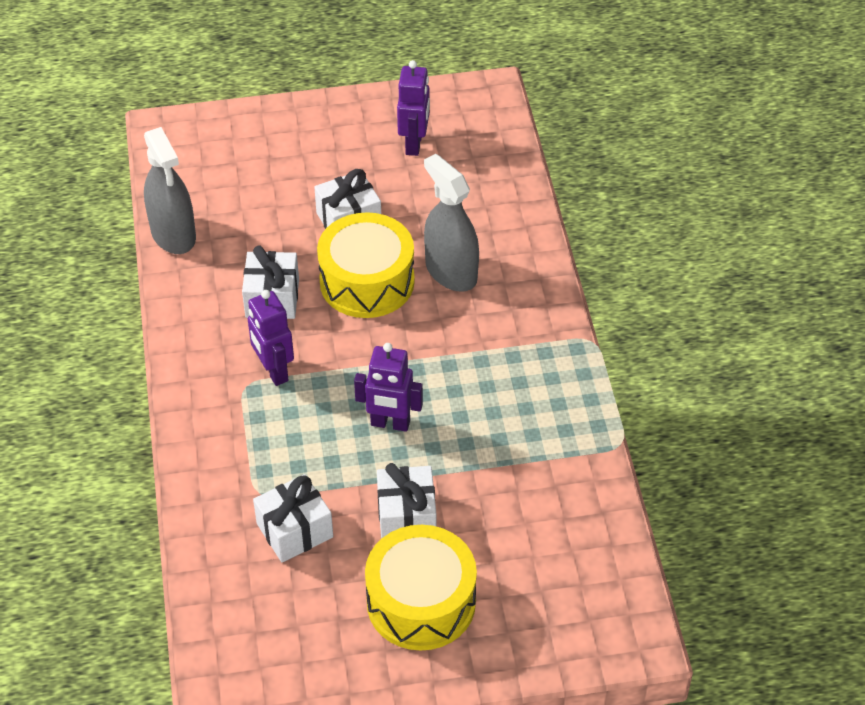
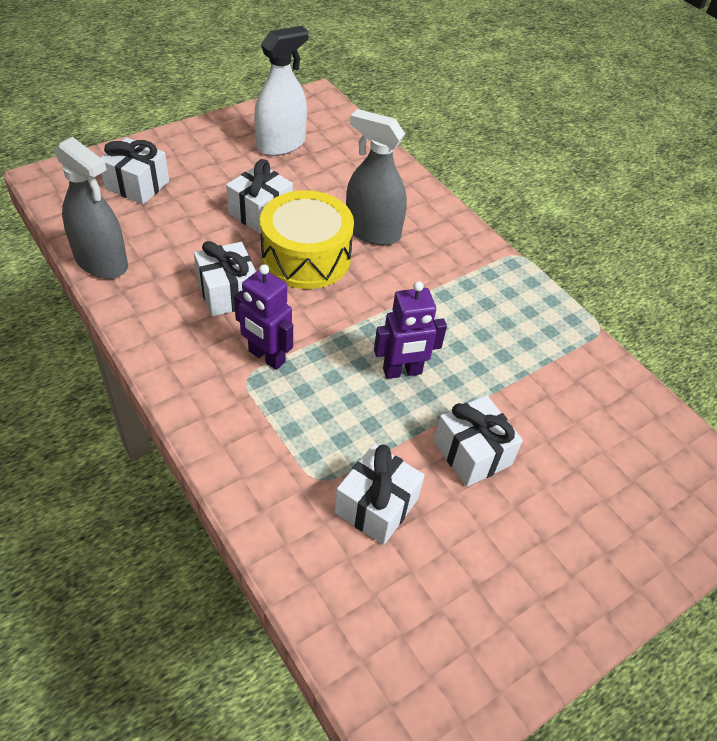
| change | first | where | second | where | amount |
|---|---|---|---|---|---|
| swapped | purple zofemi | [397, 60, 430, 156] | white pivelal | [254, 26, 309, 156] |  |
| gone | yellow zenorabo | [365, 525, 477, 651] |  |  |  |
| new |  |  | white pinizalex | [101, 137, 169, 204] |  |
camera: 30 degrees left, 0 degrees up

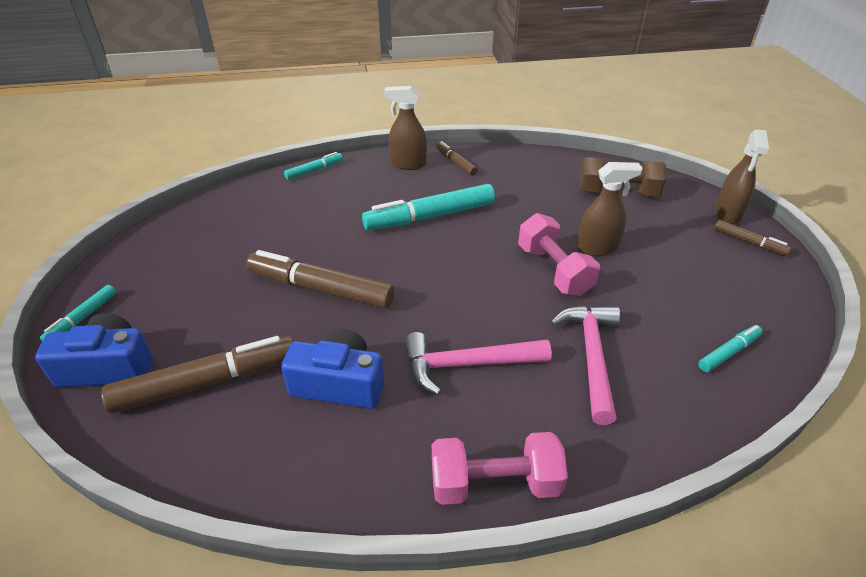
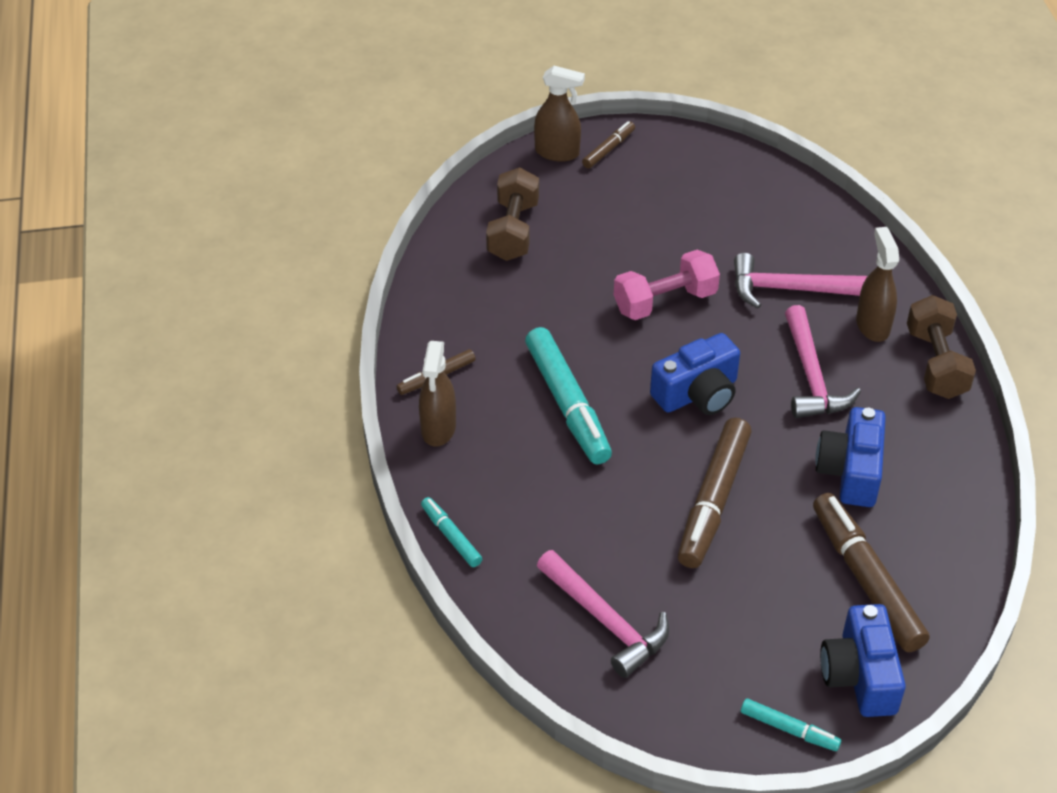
| change | first | where | second | where | amount |
|---|---|---|---|---|---|
| shifted | brown pivelal | [576, 162, 643, 256] |  | [856, 227, 899, 342] |  |
| gone | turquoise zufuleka | [698, 325, 763, 372] |  |  |  |
| repainted | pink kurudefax | [432, 432, 568, 505] | brown kurudefax | [907, 295, 976, 399] |  |
| new |  |  | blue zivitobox | [650, 333, 740, 415] |  |
| new |  |  | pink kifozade | [537, 550, 669, 678] |  |
camera: 90 degrees left, 5 degrees up

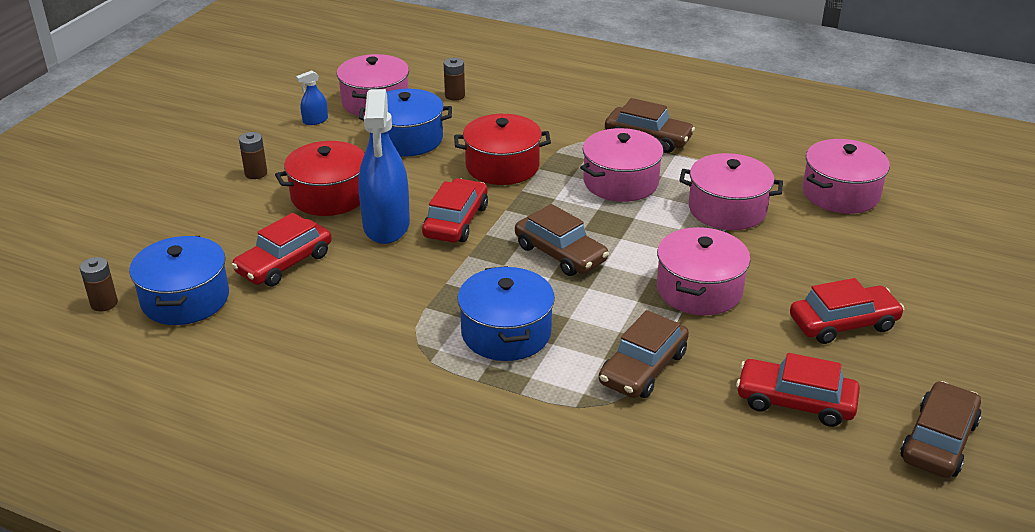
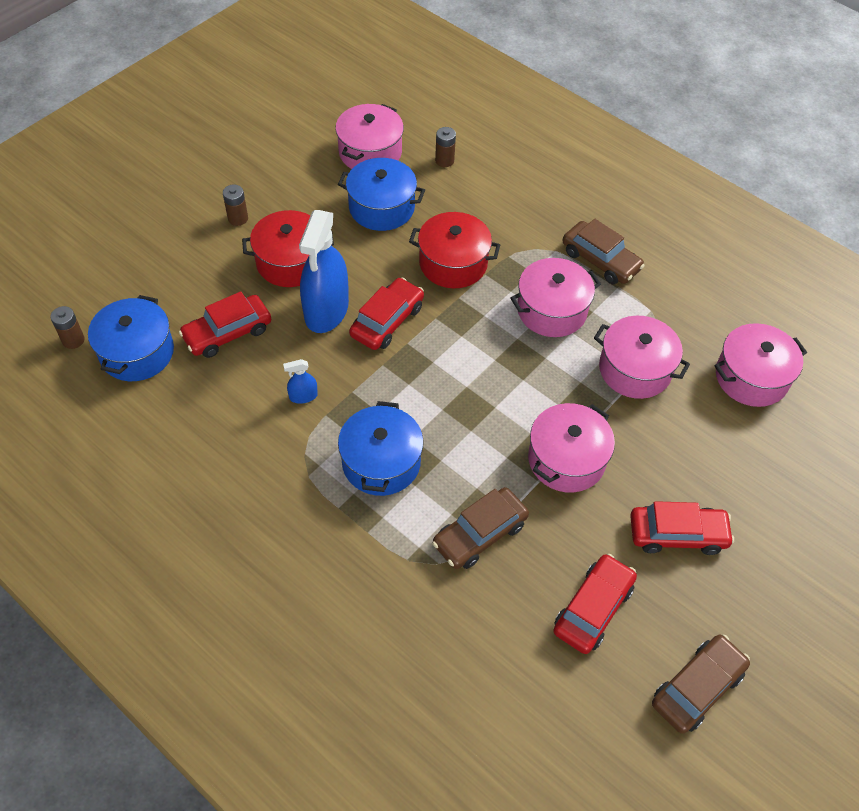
| change | first | where | second | where | amount |
|---|---|---|---|---|---|
| shifted | blue pivelal | [296, 70, 328, 125] |  | [283, 359, 318, 403] |  |
| gone | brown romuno | [515, 204, 609, 276] |  |  |  |
| rotated | red romuno | [736, 353, 860, 427] |  | [553, 554, 637, 654] | 90 degrees clockwise |
camera: 15 degrees right, 20 degrees up

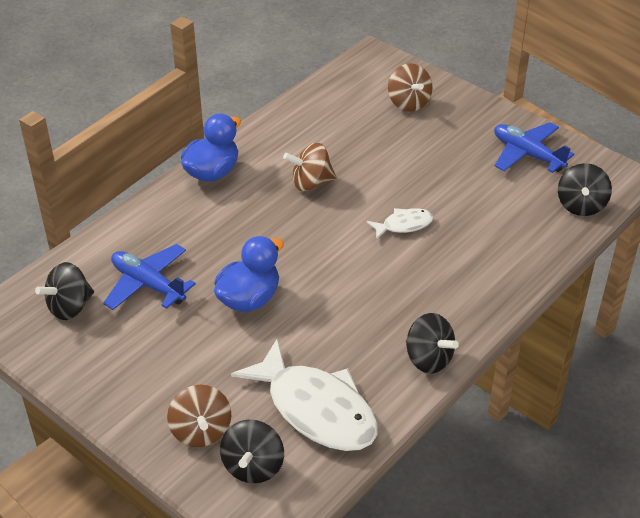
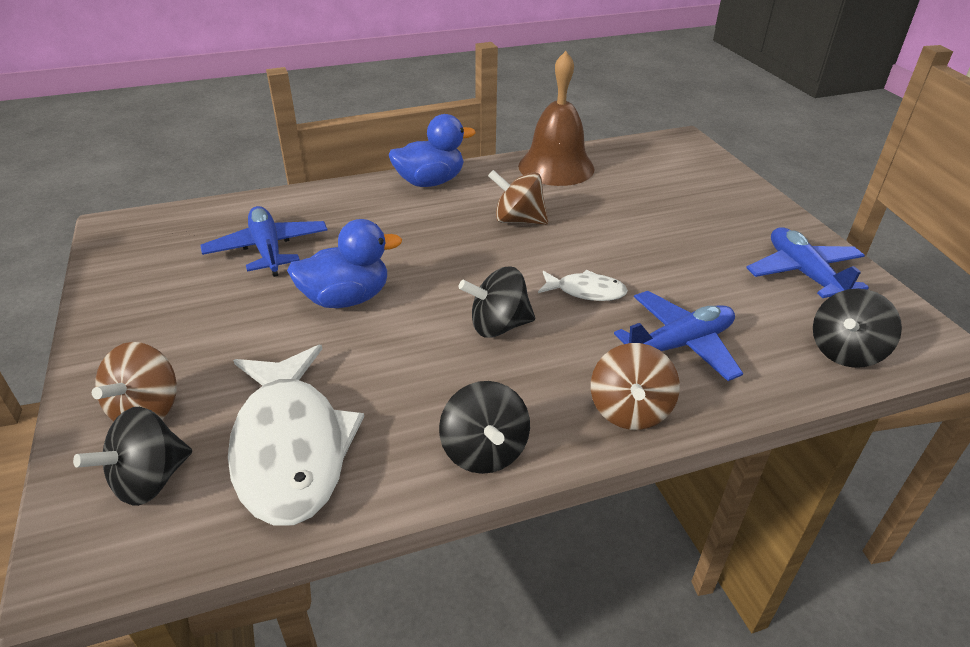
| change | first | where | second | where | amount |
|---|---|---|---|---|---|
| shifted | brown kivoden | [388, 63, 433, 112] |  | [591, 343, 680, 430] |  |
| shifted | black kivoden | [35, 262, 94, 320] |  | [459, 267, 535, 338] |  |
| new |  |  | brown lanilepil | [518, 51, 594, 186] |  |
| new |  |  | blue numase | [614, 291, 743, 381] |  |
camera: 30 degrees right, 5 degrees down

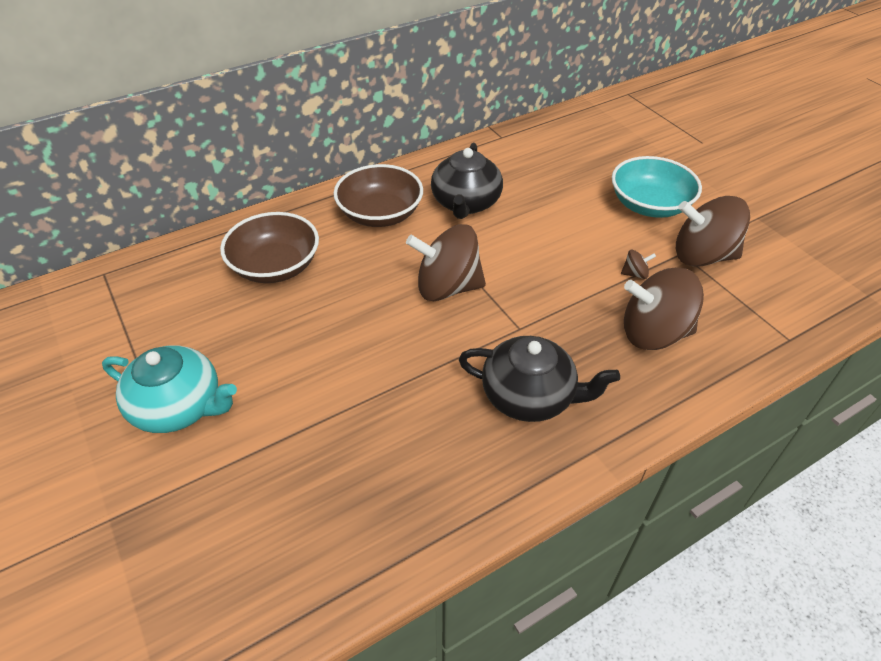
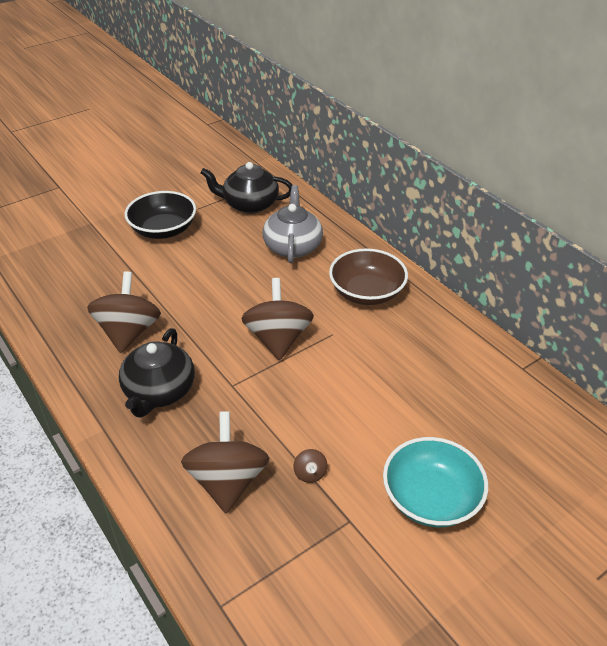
| change | first | where | second | where | amount |
|---|---|---|---|---|---|
| shifted | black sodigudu | [431, 143, 503, 219] |  | [201, 162, 292, 214] |  |
| shifted | brown kivoden | [676, 196, 750, 267] |  | [87, 271, 161, 353] |  |
| swapped | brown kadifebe | [220, 212, 319, 283] | grey sodigudu | [263, 185, 323, 263] |  |
| swapped | turquoise sodigudu | [102, 345, 237, 433] | black kadifebe | [124, 191, 196, 239] |  |
camera: 85 degrees right, 5 degrees down

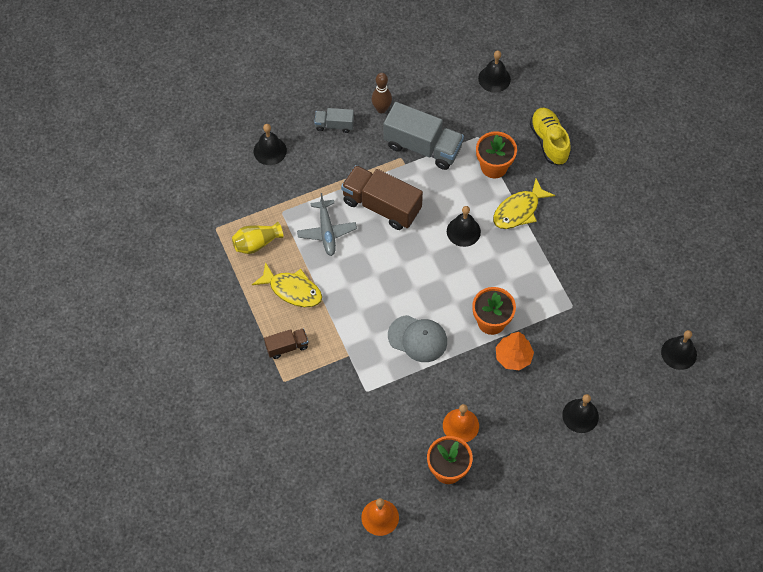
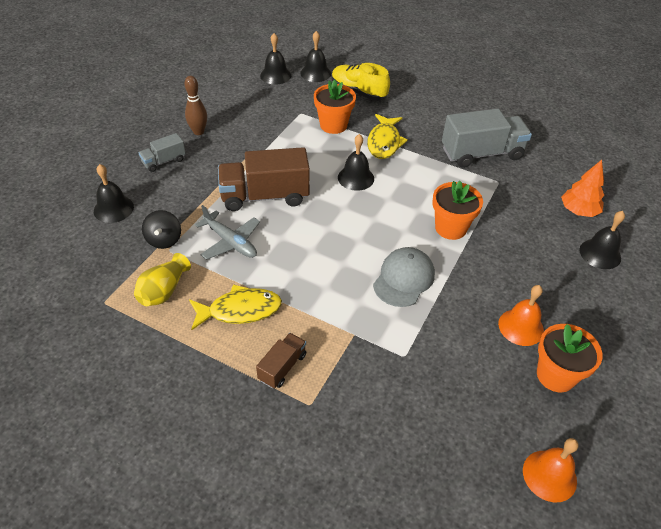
| change | first | where | second | where | amount |
|---|---|---|---|---|---|
| shifted | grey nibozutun | [383, 102, 464, 170] |  | [442, 108, 532, 168] |  |
| rotated | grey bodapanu | [388, 315, 447, 362] |  | [373, 247, 435, 307] | 45 degrees counterclockwise |
| shifted | black lanilepil | [661, 330, 697, 370] |  | [300, 31, 331, 82] |  |
| shifted | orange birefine | [496, 332, 534, 371] |  | [561, 160, 604, 217] |  |
| new |  |  | black kivoden | [142, 210, 181, 249] |  |
camera: 40 degrees left, 15 degrees down

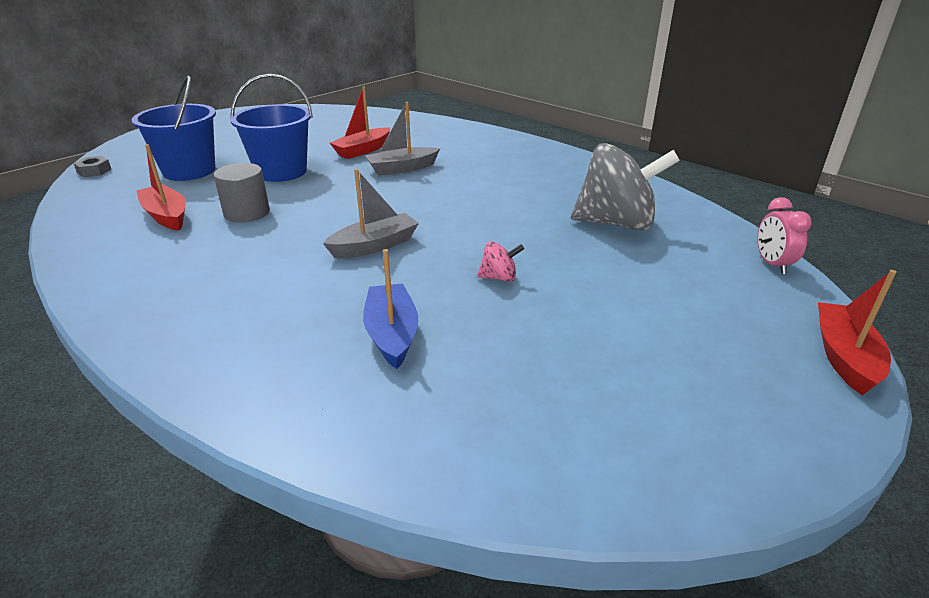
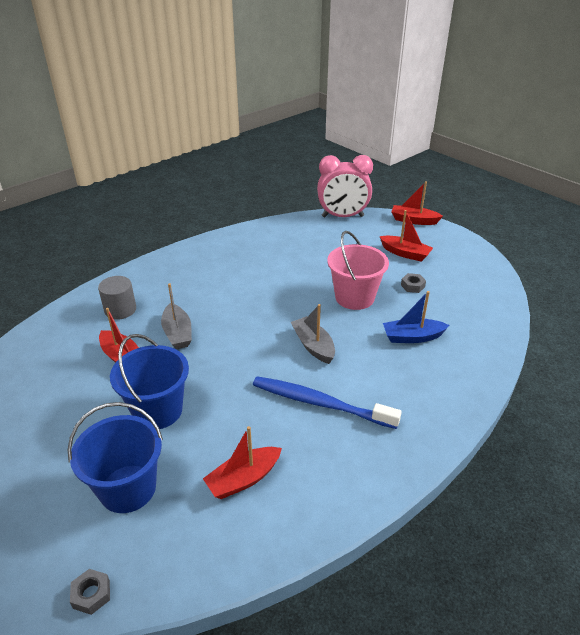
| change | first | where | second | where | amount |
|---|---|---|---|---|---|
| gone | grey kivoden | [571, 143, 680, 231] |  |  |  |
| shifted | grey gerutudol | [214, 163, 270, 223] |  | [98, 276, 136, 320] |  |
| scaled | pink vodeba | [757, 197, 812, 274] |  | [317, 155, 373, 217] | x2.02 |
| swapped | pink kivoden | [477, 241, 524, 282] | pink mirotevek | [327, 231, 389, 310] |  |
| new |  |  | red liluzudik | [380, 210, 433, 262] |  |
| new |  |  | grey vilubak | [401, 273, 426, 293] |  |
| new |  |  | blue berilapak | [253, 376, 402, 429] |  |
camera: 85 degrees left, 5 degrees up

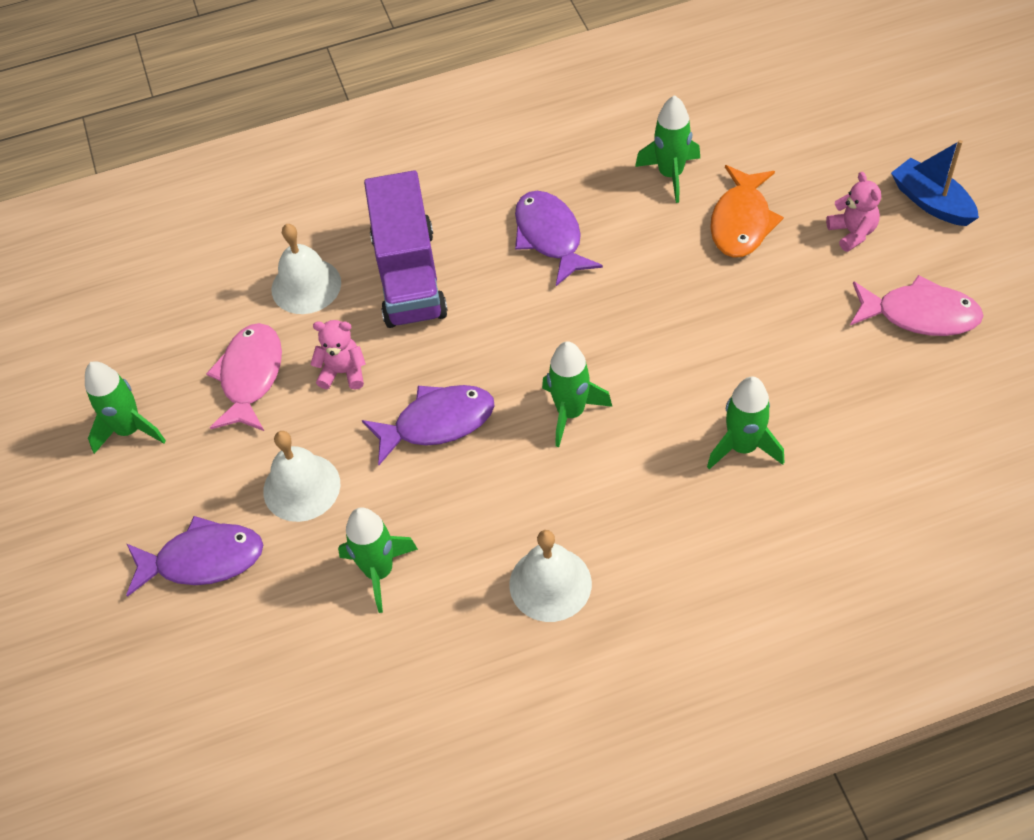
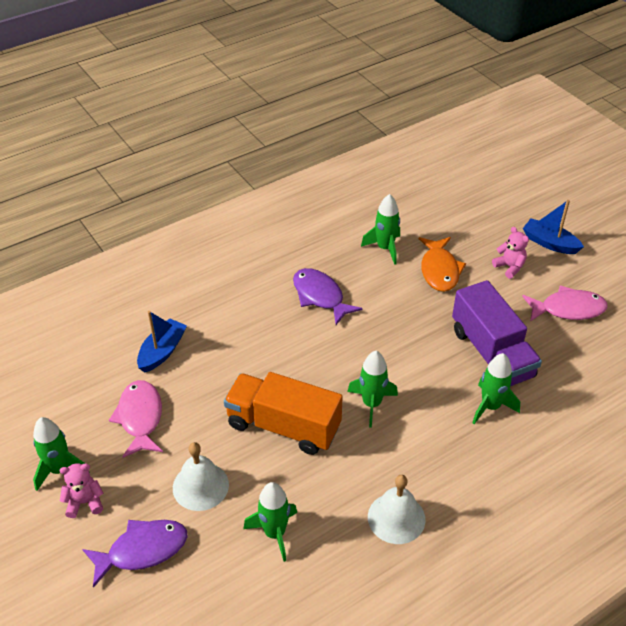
| change | first | where | second | where | amount |
|---|---|---|---|---|---|
| shifted | purple nibozutun | [364, 170, 448, 328] |  | [452, 280, 542, 386] |  |
| swapped | white lanilepil | [272, 224, 341, 314] | blue liluzudik | [137, 311, 187, 373] |  |
| shifted | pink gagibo | [310, 320, 366, 390] |  | [60, 463, 103, 518] |  |
| swapped | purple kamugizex | [362, 385, 494, 465] | orange nibozutun | [224, 372, 343, 455] |  |
camera: 20 degrees left, 10 degrees down

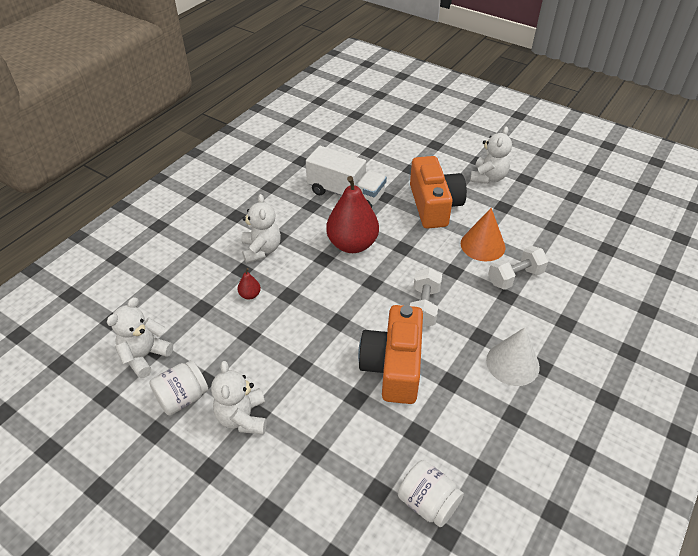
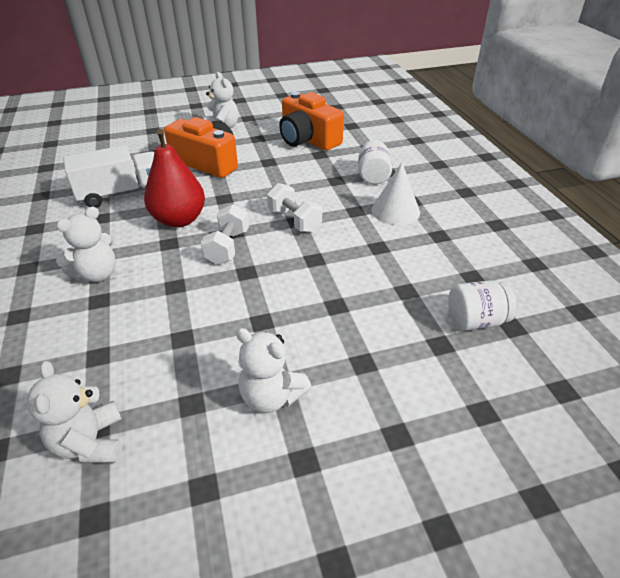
| change | first | where | second | where | amount |
|---|---|---|---|---|---|
| rotated | white gagibo | [242, 194, 281, 263] |  | [56, 207, 116, 282] | 105 degrees clockwise |
| gone | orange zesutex | [461, 208, 505, 261] |  |  |  |
| shifted | white kurudefax | [488, 246, 549, 290] |  | [201, 204, 249, 265] |  |
| gone | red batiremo | [238, 268, 261, 299] |  |  |  |
| shifted | orange zivitobox | [358, 305, 423, 404] |  | [279, 92, 344, 151] |  |
| shifted | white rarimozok | [150, 360, 208, 415] |  | [358, 140, 392, 184] |  |
camera: 50 degrees left, 5 degrees down

